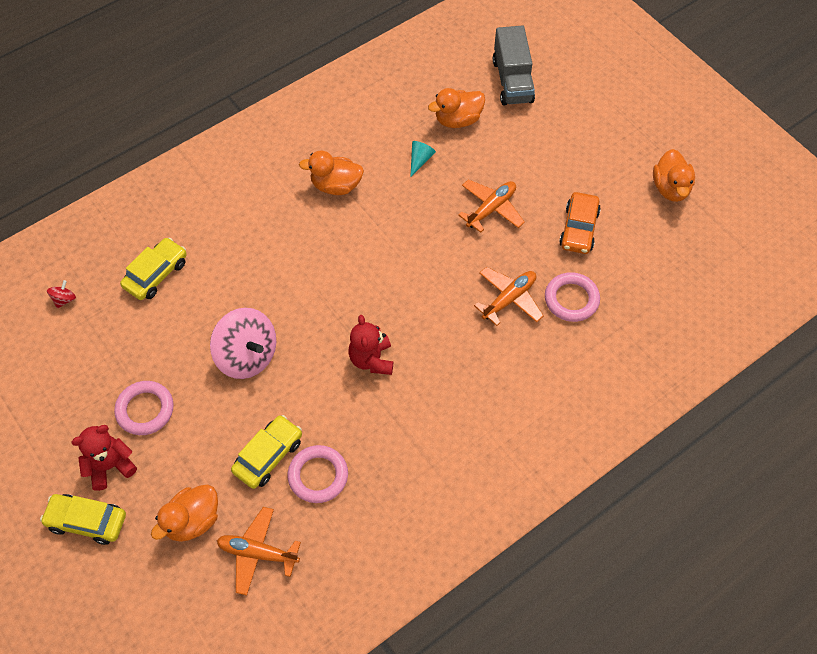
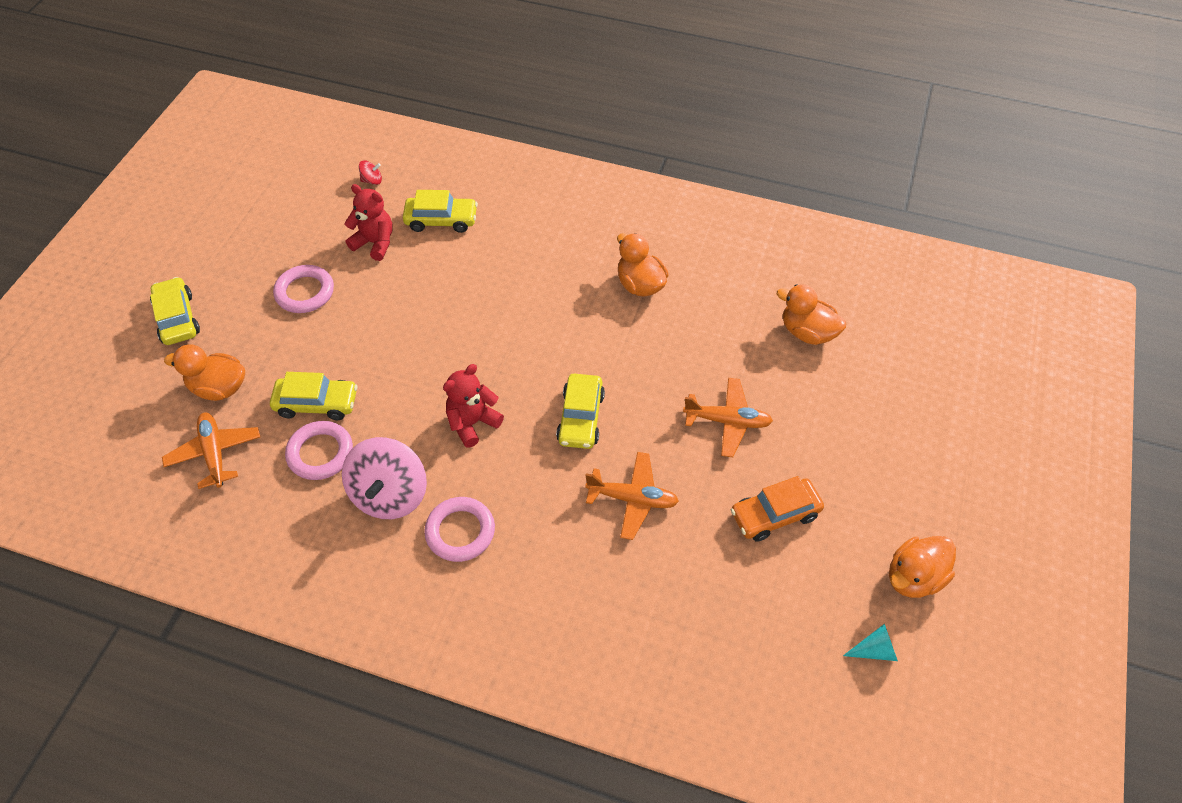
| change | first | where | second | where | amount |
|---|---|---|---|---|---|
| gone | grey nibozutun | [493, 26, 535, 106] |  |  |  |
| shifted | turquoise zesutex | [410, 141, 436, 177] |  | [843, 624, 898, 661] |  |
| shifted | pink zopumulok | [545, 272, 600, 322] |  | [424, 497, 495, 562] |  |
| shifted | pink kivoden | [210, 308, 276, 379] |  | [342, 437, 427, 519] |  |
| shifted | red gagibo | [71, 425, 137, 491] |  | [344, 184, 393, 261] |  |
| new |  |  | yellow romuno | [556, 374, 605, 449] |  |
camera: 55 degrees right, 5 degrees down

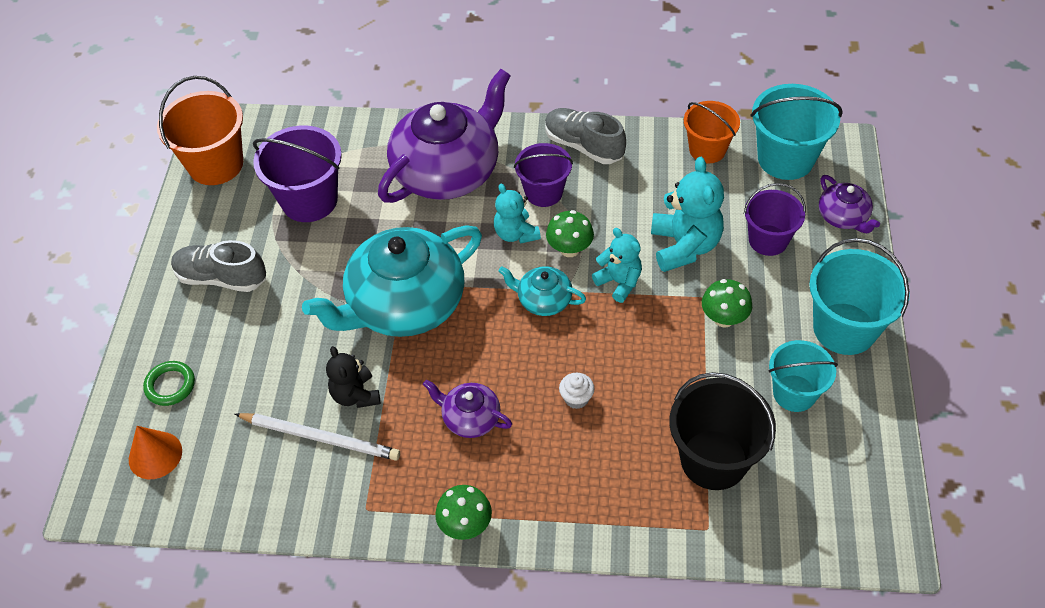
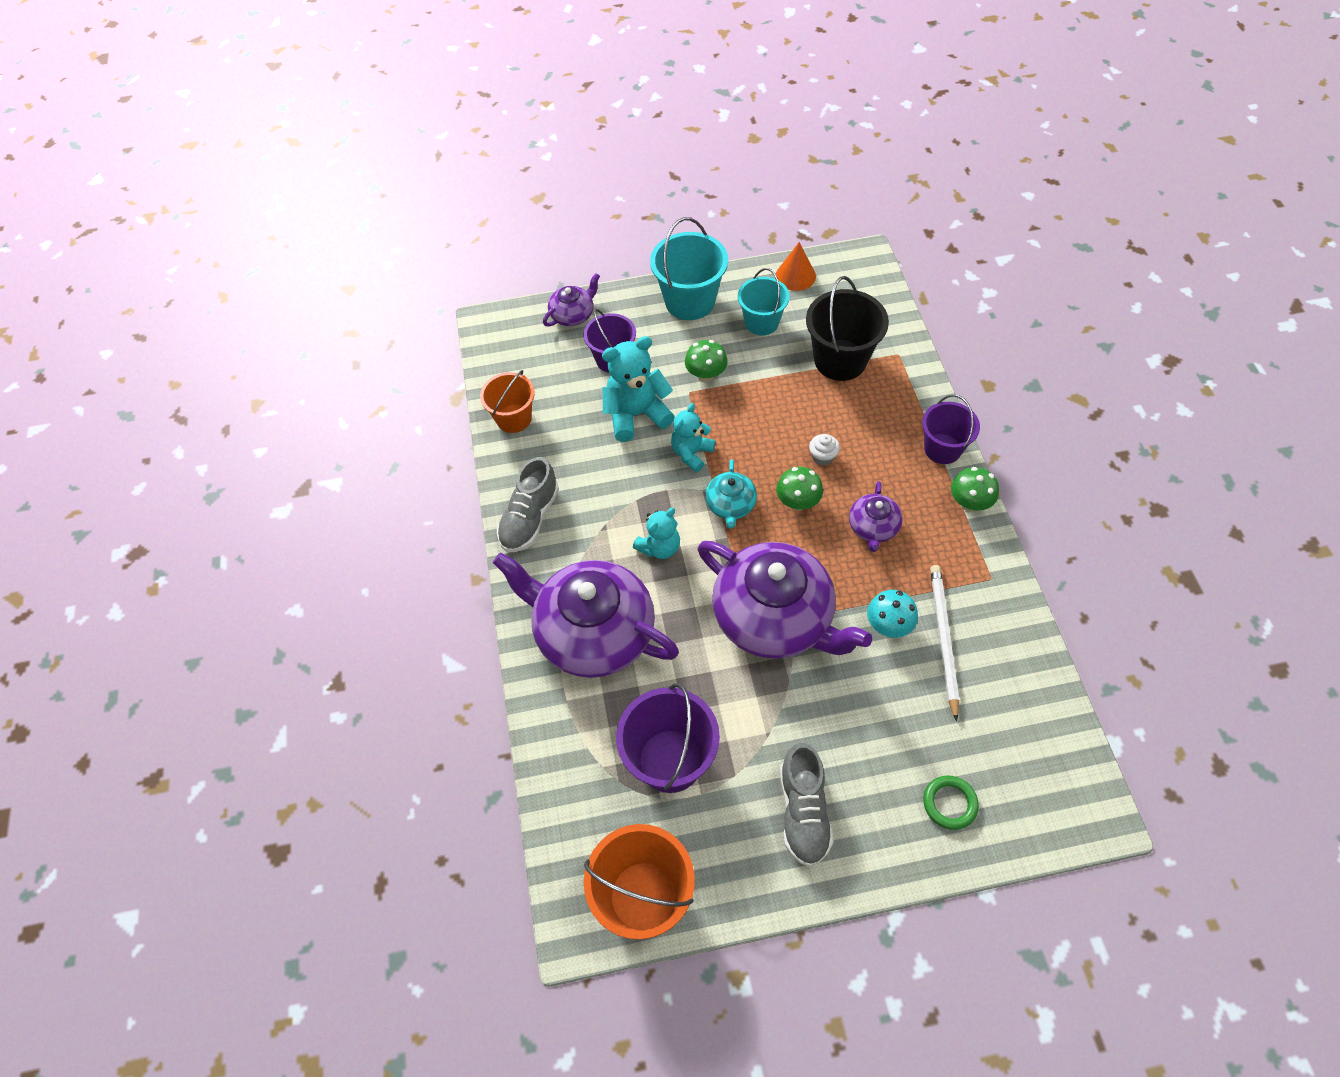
| change | first | where | second | where | amount |
|---|---|---|---|---|---|
| gone | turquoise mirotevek | [751, 84, 843, 180] |  |  |  |
| shifted | purple mirotevek | [514, 143, 573, 207] |  | [922, 394, 980, 464] |  |
| shifted | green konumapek | [546, 210, 594, 257] |  | [776, 467, 823, 511] |  |
| repainted | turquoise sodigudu | [302, 225, 482, 337] | purple sodigudu | [698, 541, 872, 659] |  |
| swapped | black gagibo | [326, 346, 380, 408] | turquoise konumapek | [867, 590, 918, 638] |  |
| shifted | orange zesutex | [129, 426, 182, 479] |  | [776, 242, 816, 291] |  |
camera: 105 degrees left, 5 degrees up

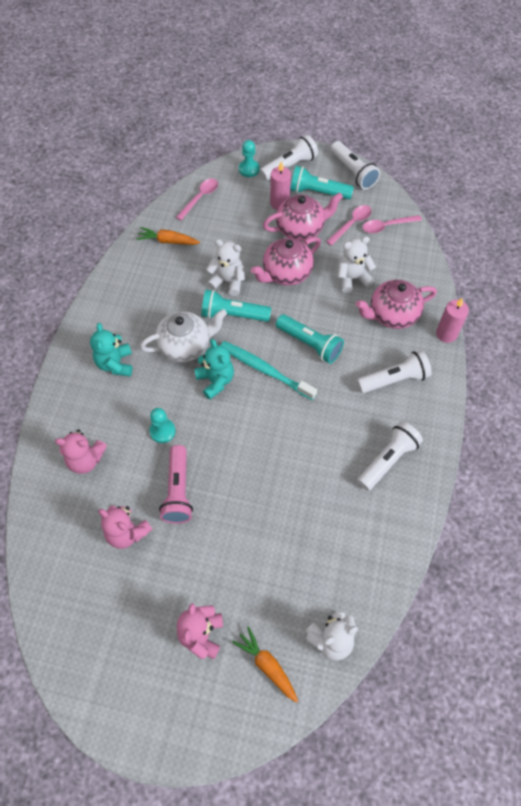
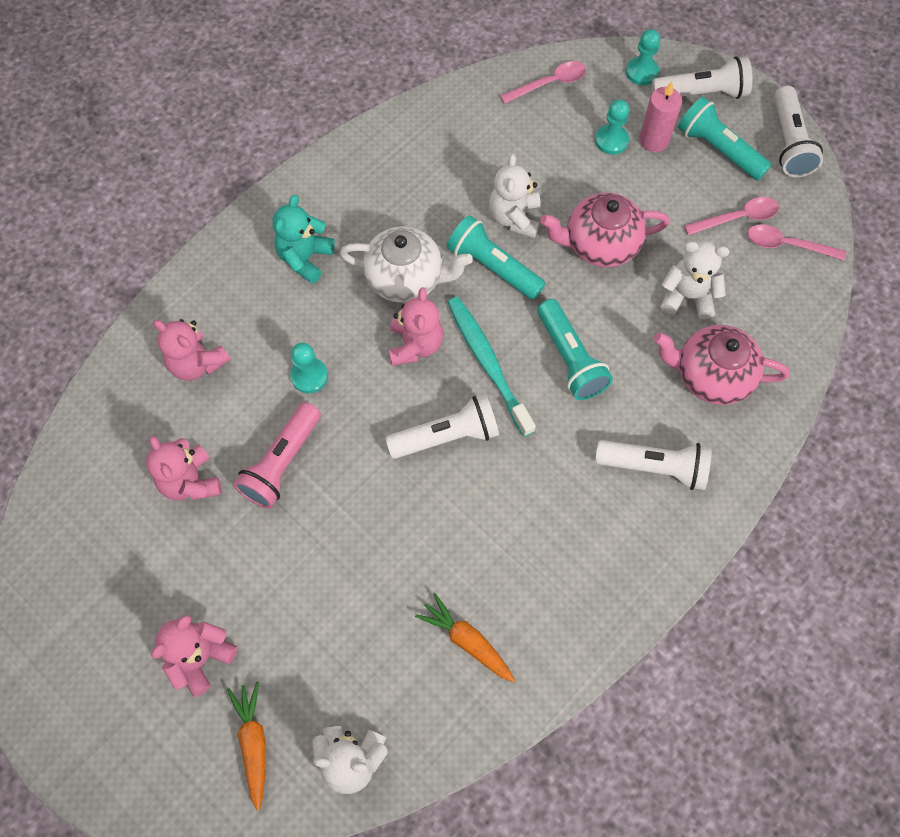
| change | first | where | second | where | amount |
|---|---|---|---|---|---|
| gone | pink sodigudu | [263, 192, 343, 241] |  |  |  |
| shifted | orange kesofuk | [136, 227, 200, 245] |  | [415, 593, 515, 683] |  |
| rotated | white gagibo | [206, 239, 245, 296] |  | [489, 154, 540, 238] | 135 degrees counterclockwise |
| gone | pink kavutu | [436, 298, 469, 343] |  |  |  |
| repainted | turquoise gagibo | [195, 339, 234, 400] | pink gagibo | [388, 287, 443, 366] |  |
| shifted | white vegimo | [357, 421, 423, 491] |  | [385, 394, 499, 459] |  |
| new |  |  | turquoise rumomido | [595, 99, 629, 155] |  |
camera: 30 degrees right, 5 degrees up

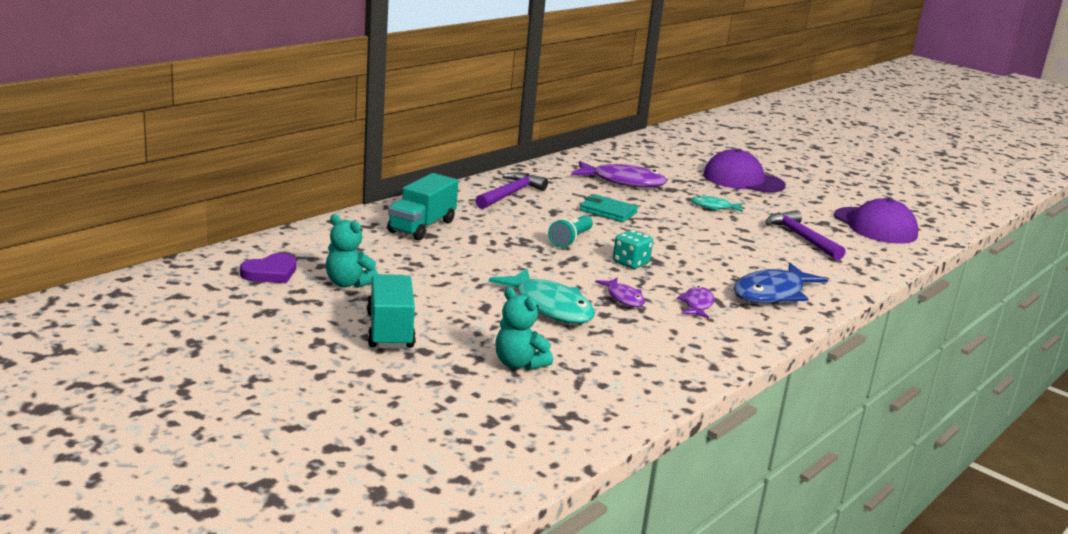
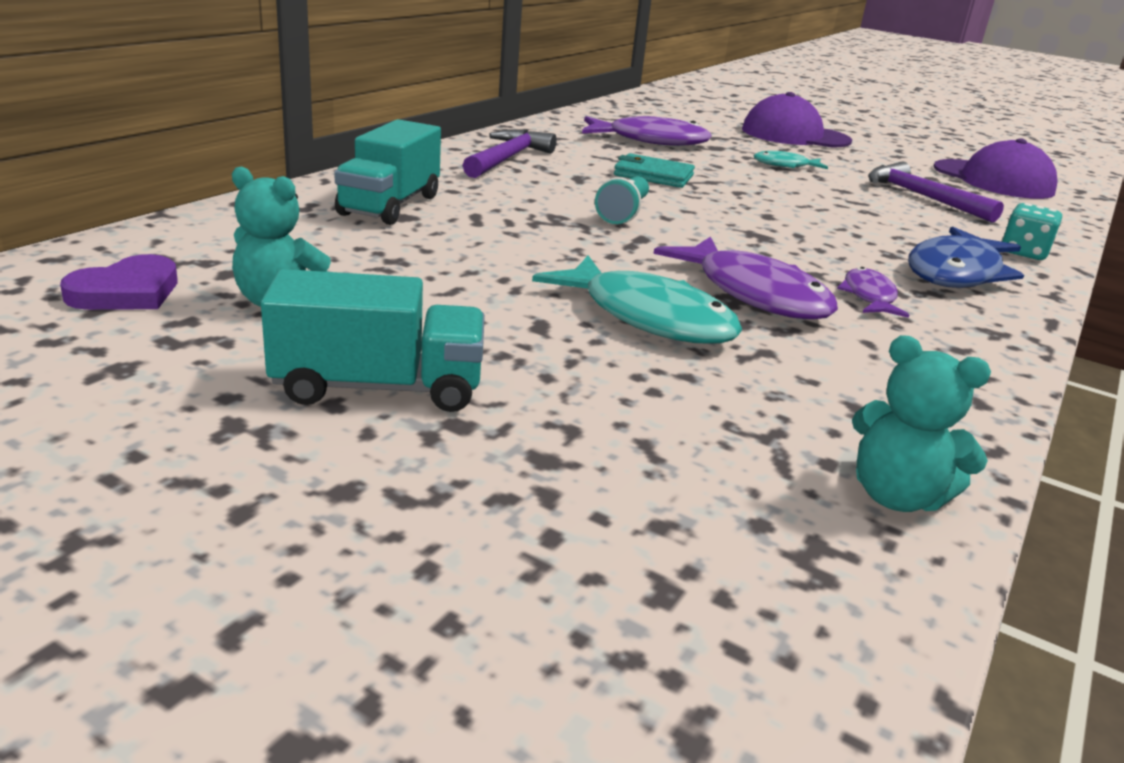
| change | first | where | second | where | amount |
|---|---|---|---|---|---|
| shifted | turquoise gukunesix | [613, 230, 653, 269] |  | [1001, 203, 1062, 260] |  |
| rotated | turquoise nibozutun | [367, 274, 416, 349] |  | [261, 269, 485, 412] | 105 degrees clockwise |
| scaled | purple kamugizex | [595, 277, 645, 307] |  | [653, 236, 838, 319] | x1.86 |
| shifted | turquoise gagibo | [495, 287, 553, 371] |  | [852, 335, 991, 512] |  |
camera: 10 degrees left, 5 degrees up

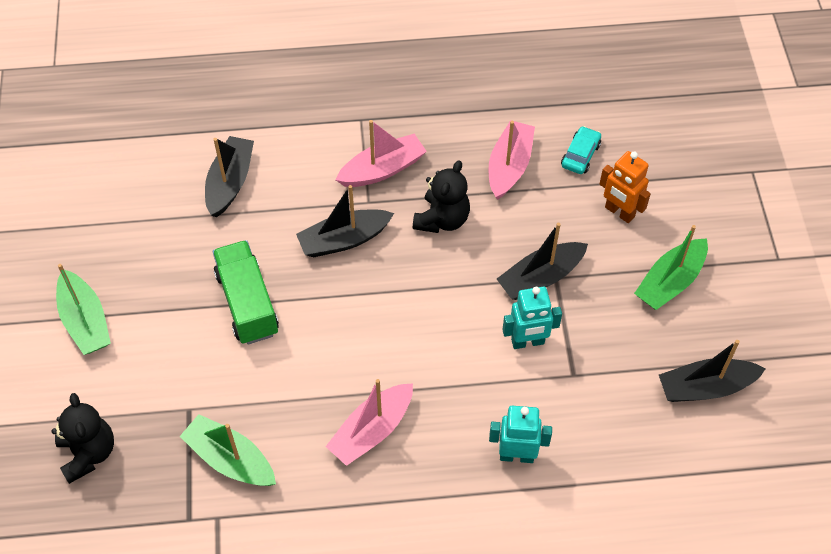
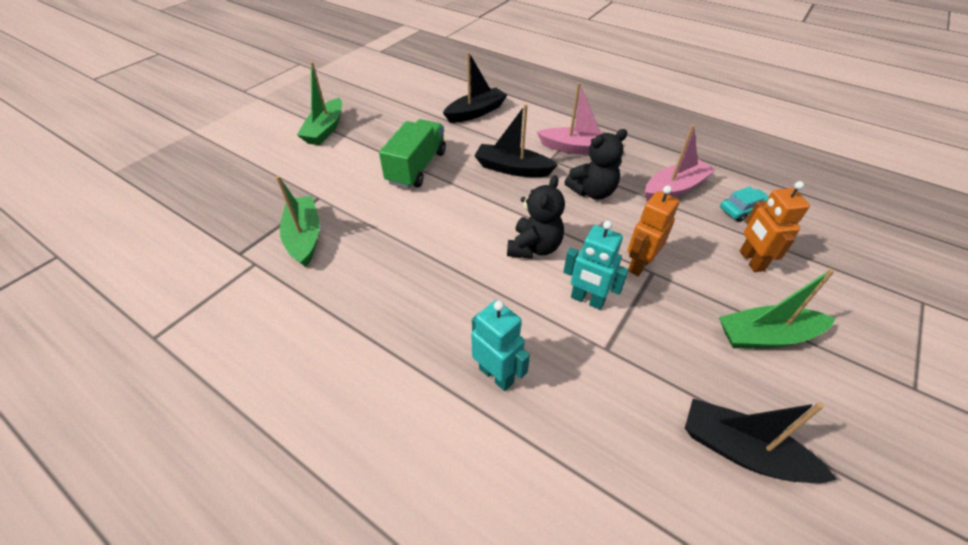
| change | first | where | second | where | amount |
|---|---|---|---|---|---|
| swapped | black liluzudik | [497, 223, 588, 300] | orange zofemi | [628, 186, 680, 276] |  |
| gone | pink liluzudik | [325, 379, 413, 466] |  |  |  |
| shifted | black gagibo | [52, 393, 114, 484] |  | [507, 175, 565, 259] |  |
camera: 40 degrees right, 10 degrees down

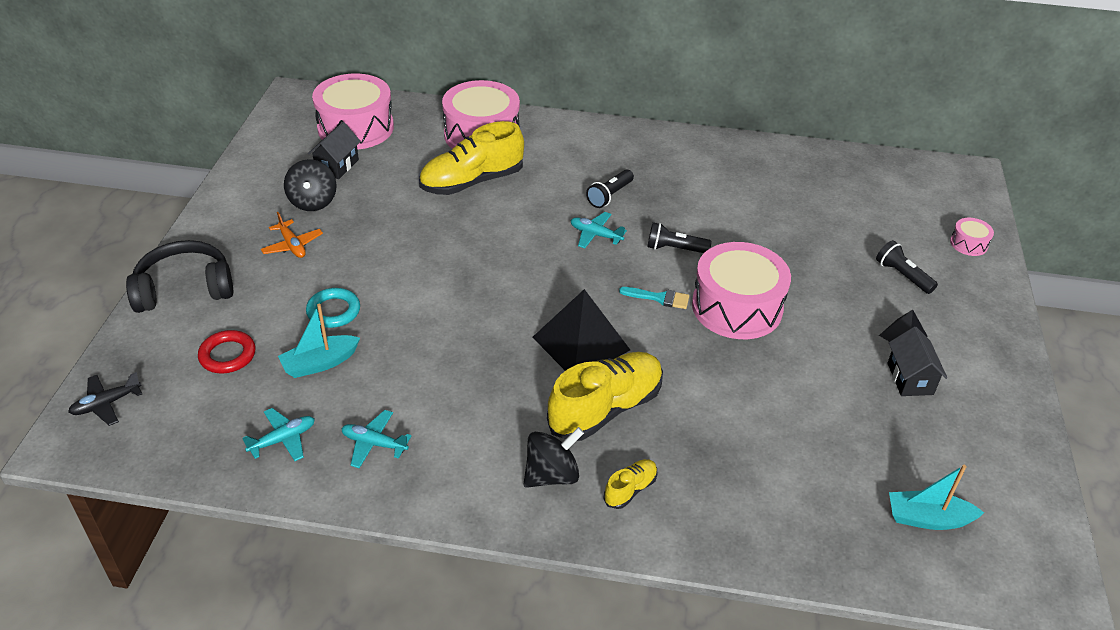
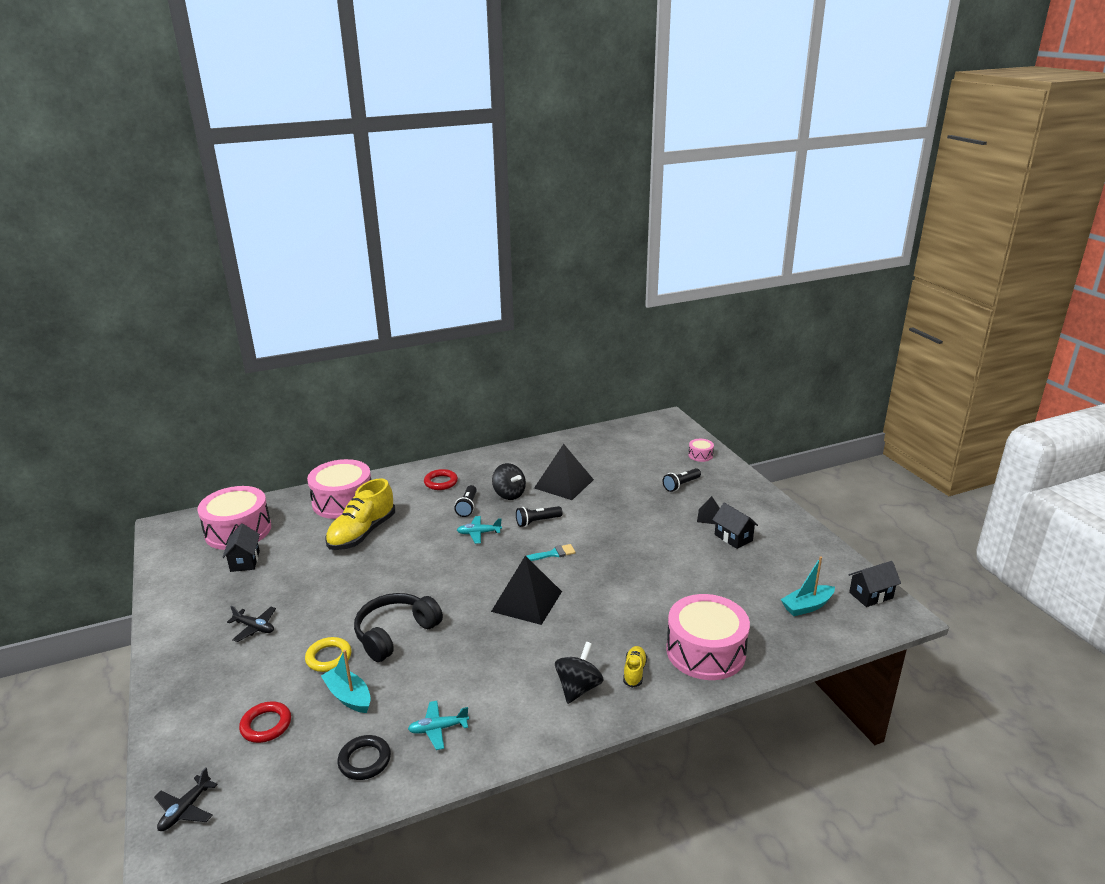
| change | first | where | second | where | amount |
|---|---|---|---|---|---|
| shifted | black kivoden | [284, 159, 336, 211] |  | [492, 463, 526, 500] |  |
| repainted | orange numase | [261, 212, 323, 258] | black numase | [227, 606, 276, 642] |  |
| shifted | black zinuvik | [126, 240, 233, 313] |  | [354, 593, 443, 662] |  |
| rotated | black vegimo | [876, 240, 938, 294] |  | [663, 468, 701, 492] | 60 degrees counterclockwise |
| shifted | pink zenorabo | [692, 242, 791, 339] |  | [666, 594, 750, 680] |  |
| repainted | turquoise zopumulok | [306, 288, 360, 328] | yellow zopumulok | [305, 637, 352, 672] |  |
| rotated | turquoise liluzudik | [278, 304, 360, 378] |  | [321, 650, 371, 713] | 105 degrees clockwise |
| gone | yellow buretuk | [547, 352, 663, 441] |  |  |  |
| swapped | turquoise numase | [242, 408, 315, 461] | black zopumulok | [337, 735, 391, 780] |  |
| new |  |  | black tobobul | [534, 444, 594, 500] |  |
| new |  |  | red zopumulok | [424, 469, 458, 490] |  |
| new |  |  | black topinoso | [848, 561, 901, 607] |  |
camera: 30 degrees left, 15 degrees down

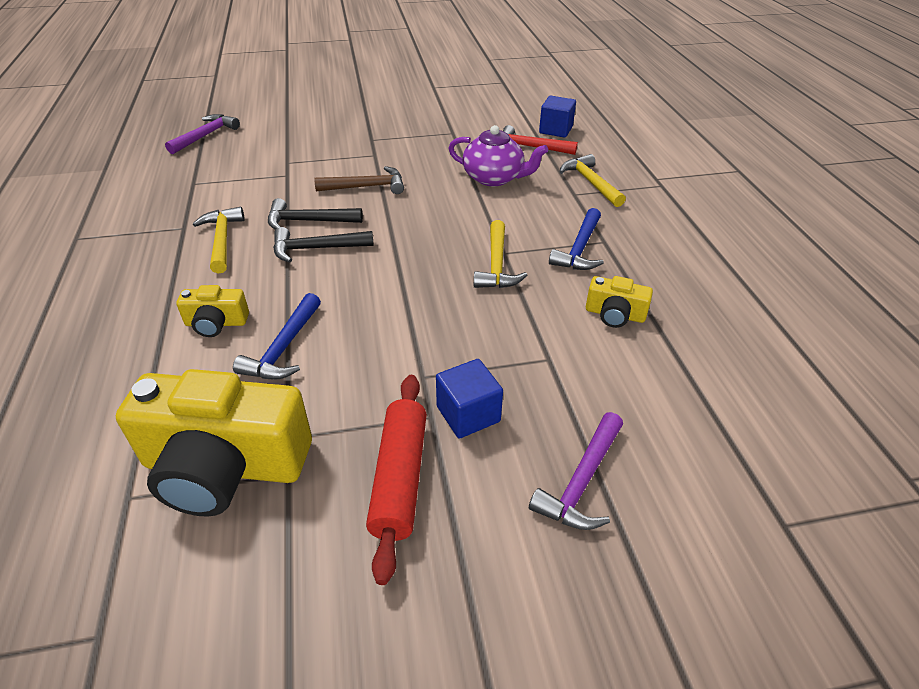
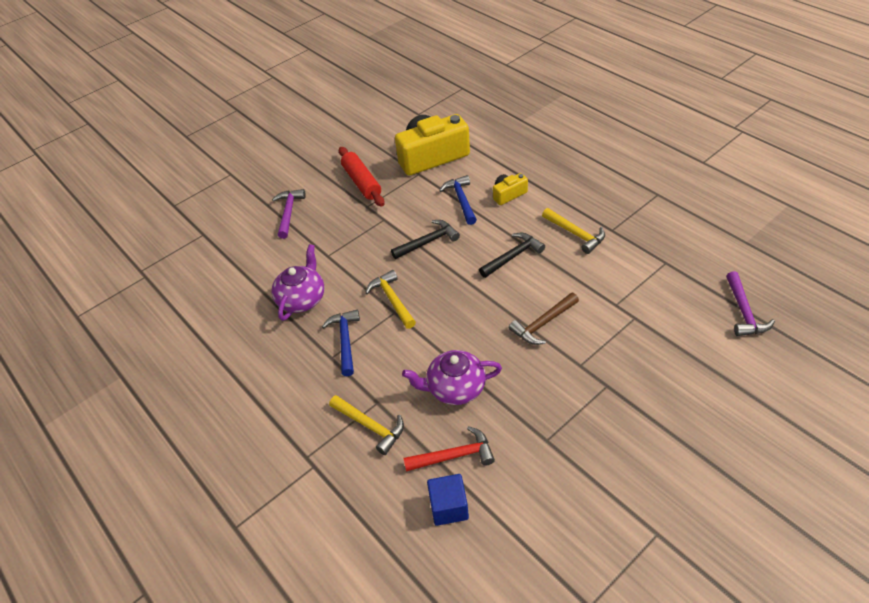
| change | first | where | second | where | amount |
|---|---|---|---|---|---|
| shifted | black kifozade | [268, 198, 363, 230] |  | [391, 220, 460, 259] |  |
| swapped | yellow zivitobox | [586, 276, 653, 328] | purple sodigudu | [271, 244, 324, 321] |  |
| gone | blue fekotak | [436, 359, 503, 438] |  |  |  |
camera: 155 degrees right, 5 degrees up

